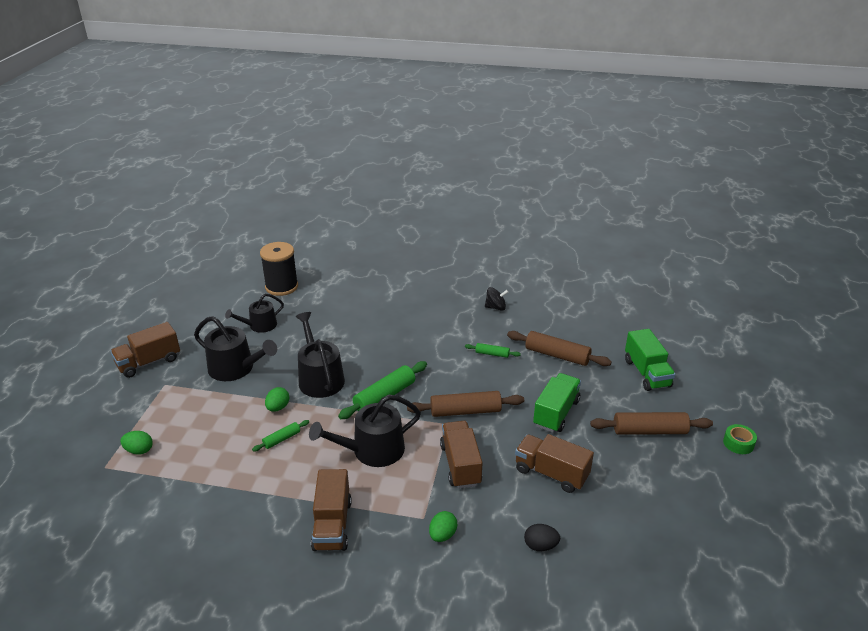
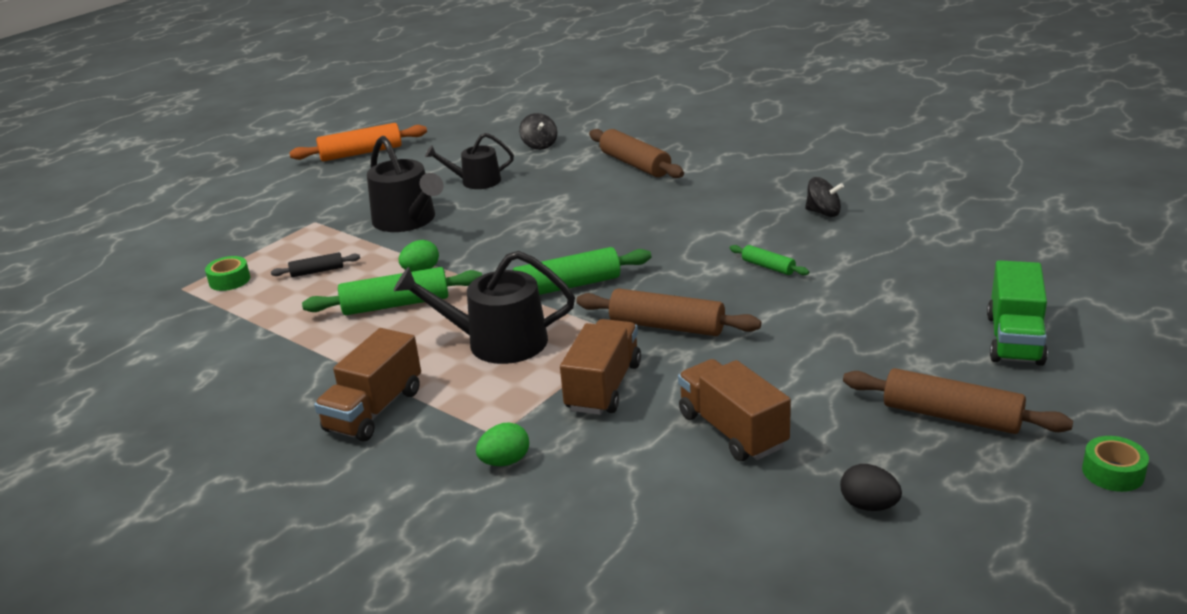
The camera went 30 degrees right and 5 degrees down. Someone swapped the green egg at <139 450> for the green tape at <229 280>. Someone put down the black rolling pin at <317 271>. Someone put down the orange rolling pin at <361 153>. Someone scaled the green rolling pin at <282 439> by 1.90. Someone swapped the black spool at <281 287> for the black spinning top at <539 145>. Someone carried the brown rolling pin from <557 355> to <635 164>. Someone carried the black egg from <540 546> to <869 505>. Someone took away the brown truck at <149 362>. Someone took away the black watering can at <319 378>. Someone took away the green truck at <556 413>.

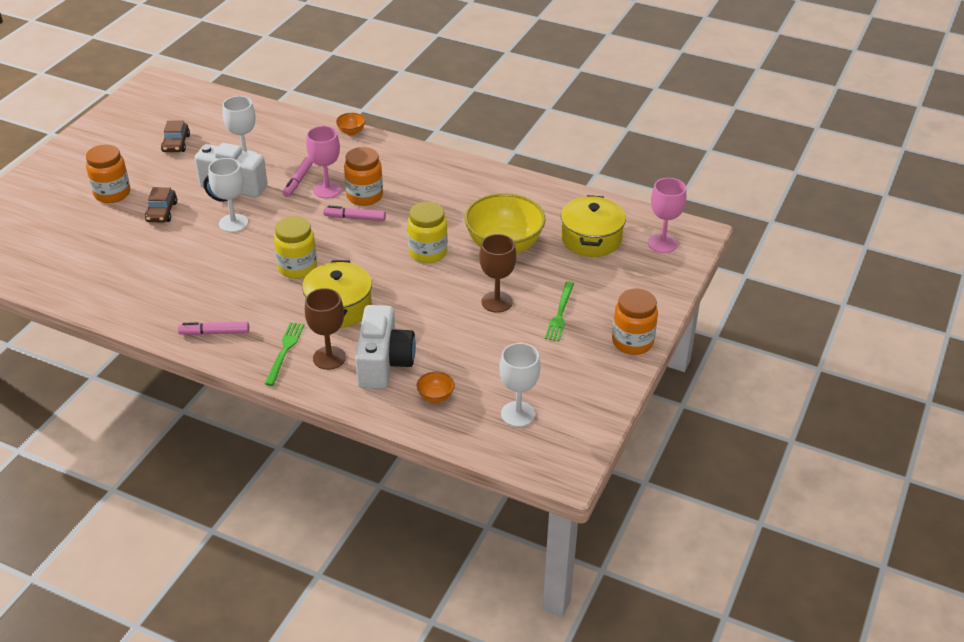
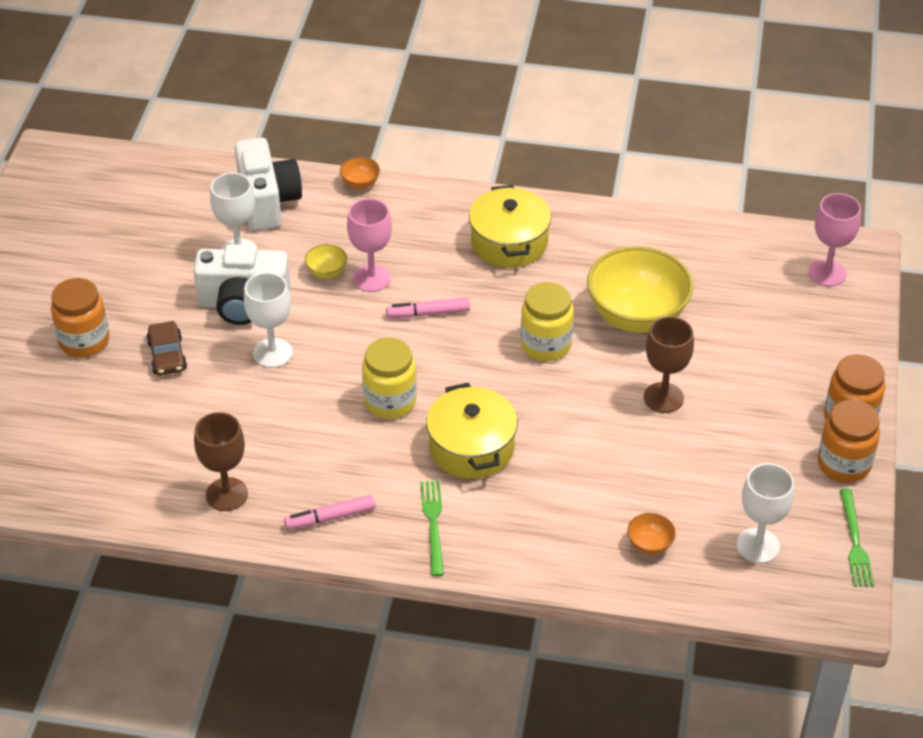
The camera went 15 degrees left and 5 degrees up. Someone carried the brown goblet from <329 358> to <226 494>. Someone carried the white camera from <384 363> to <267 201>. Someone swapped the pink marker at <298 181> for the yellow bowl at <326 272>. Someone carried the yellow pot from <591 239> to <509 242>. Someone carried the orange jar from <364 196> to <843 464>. Someone carried the green fork from <560 313> to <855 542>. Someone took away the brown car at <176 143>.

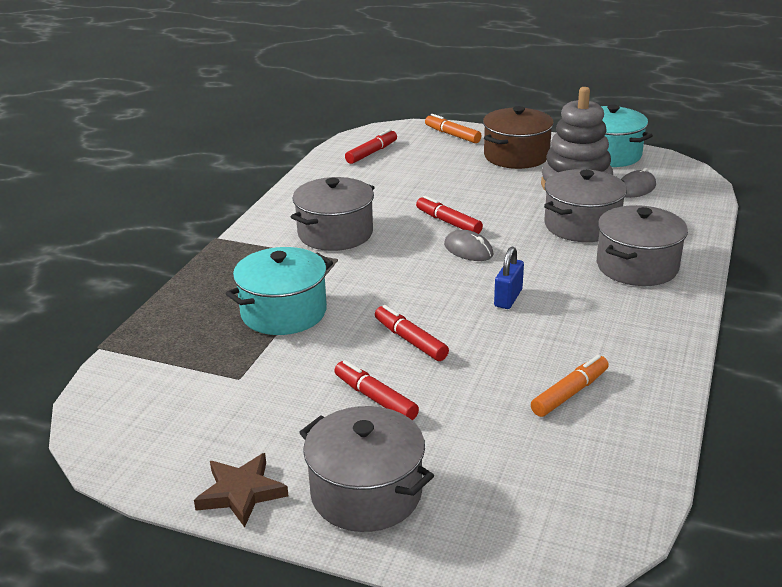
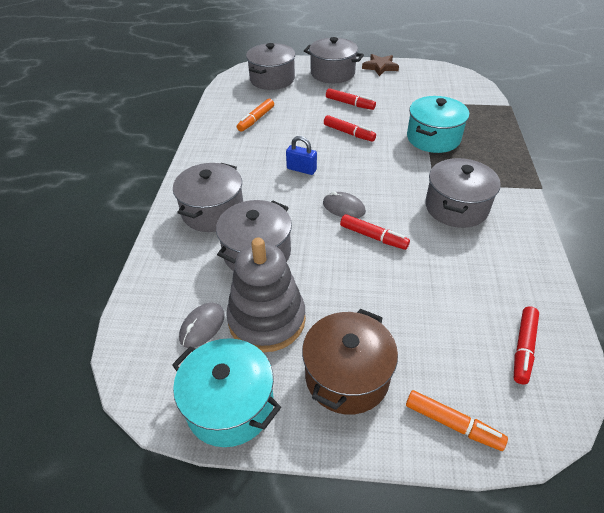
The camera went 165 degrees right and 15 degrees up. Someone put down the grey pot at <272 79>. Someone rotated the blue padlock at <508 298> by 75 degrees counterclockwise.

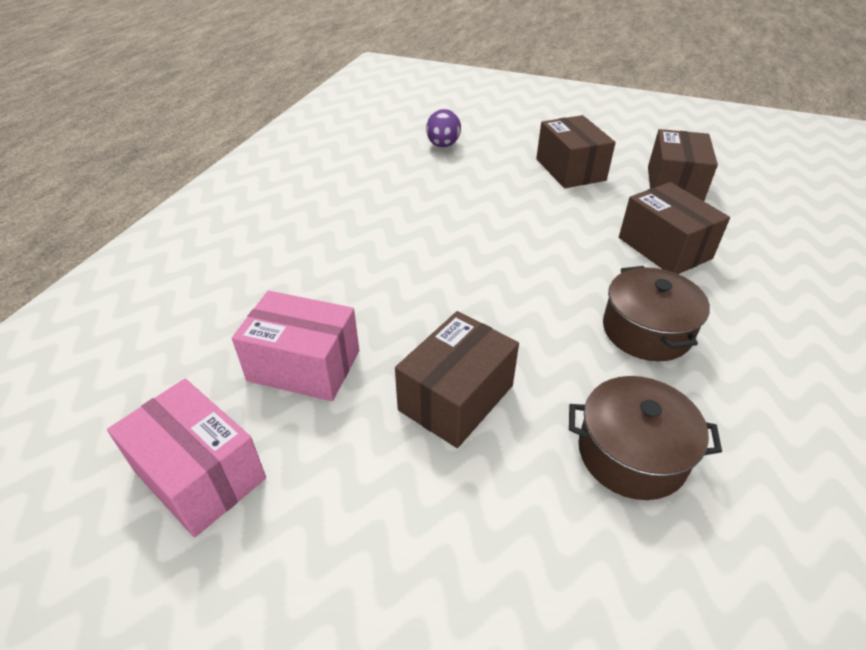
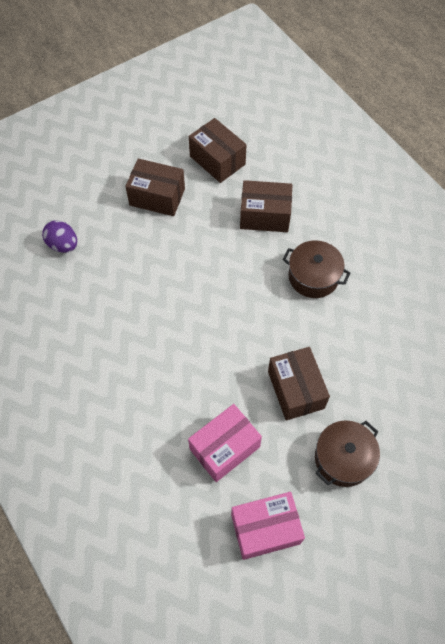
The camera went 55 degrees left and 20 degrees up. Someone carried the brown pot from <631 453> to <343 458>.

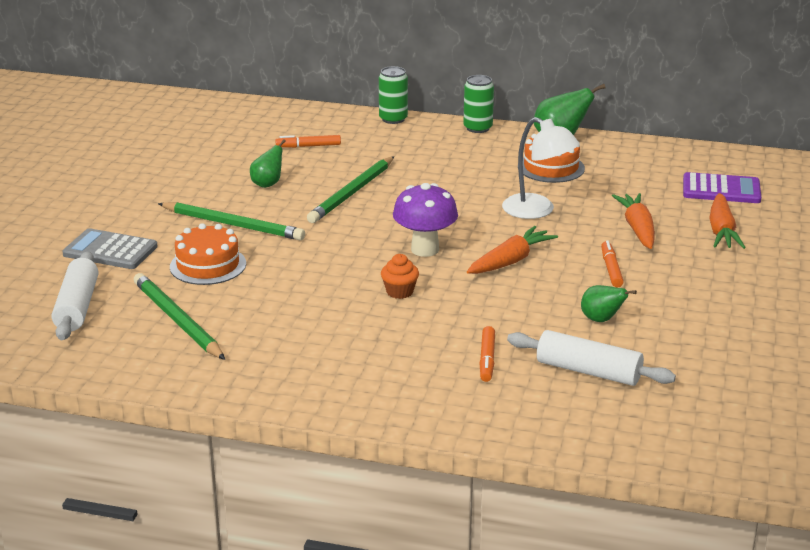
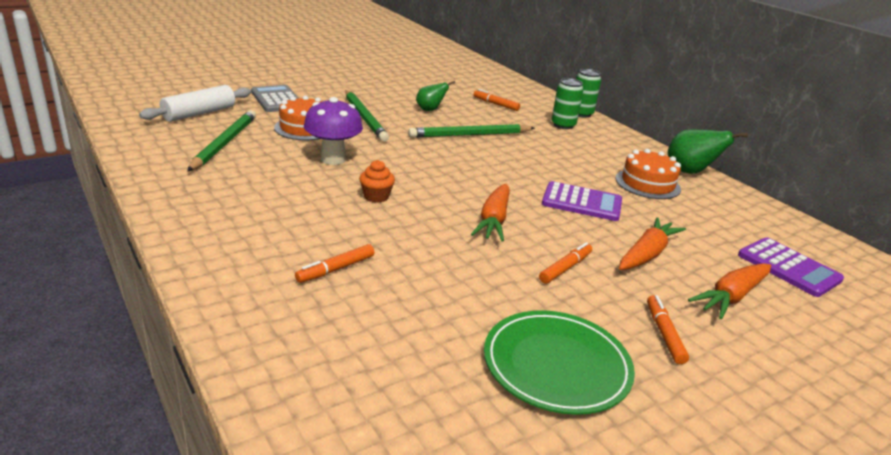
The camera went 40 degrees right and 0 degrees up. Someone carried the purple mushroom from <425 249> to <333 159>. Someone rotated the orange carrot at <510 261> by 105 degrees clockwise. Someone put down the green plate at <556 365>. Someone swapped the white lamp at <537 211> for the purple calculator at <582 202>. Someone carried the green can from <478 128> to <563 125>. Someone put down the orange marker at <664 334>. Someone took away the white rolling pin at <588 371>. Someone took away the green pear at <601 320>.

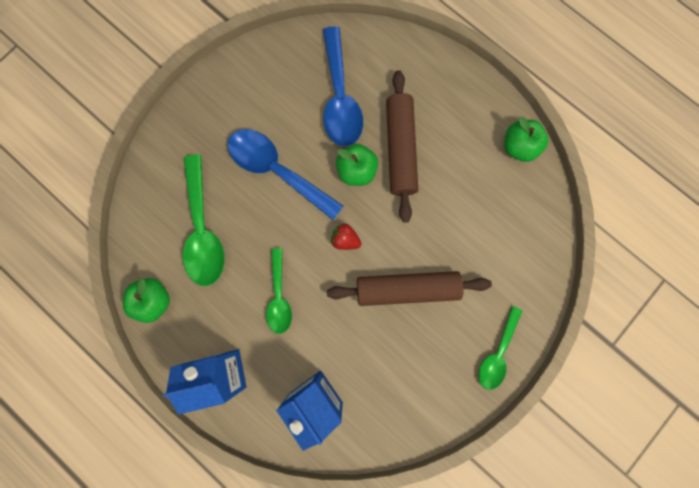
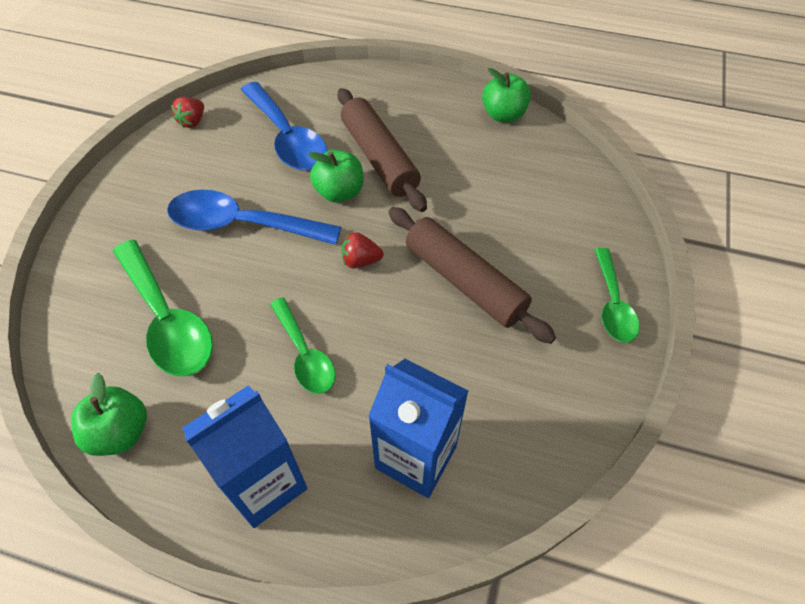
The camera went 25 degrees left and 25 degrees down. Someone put down the red strawberry at <193 122>. Someone rotated the brown rolling pin at <407 289> by 75 degrees clockwise.

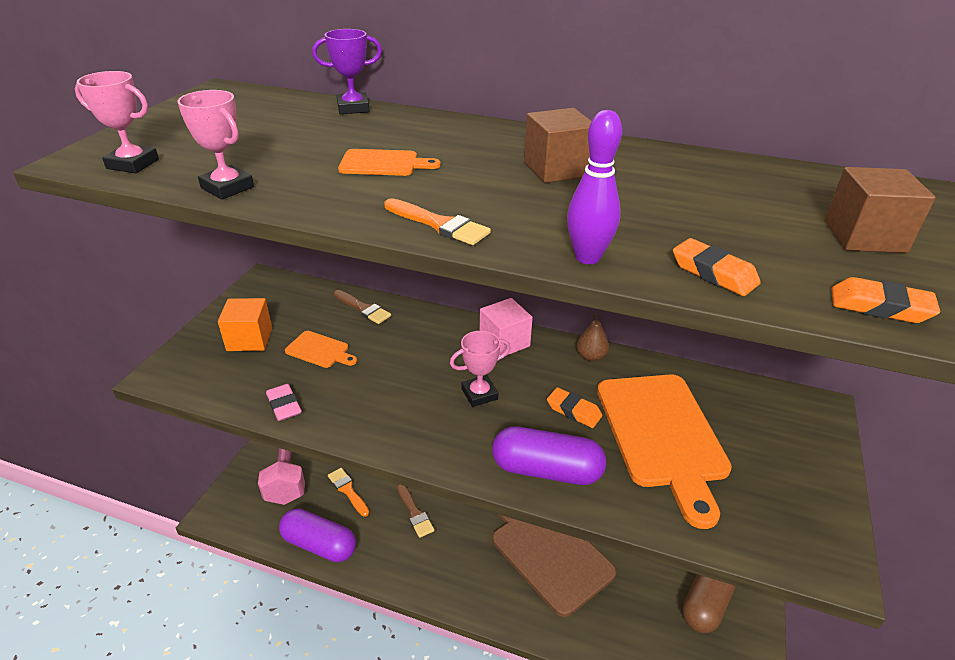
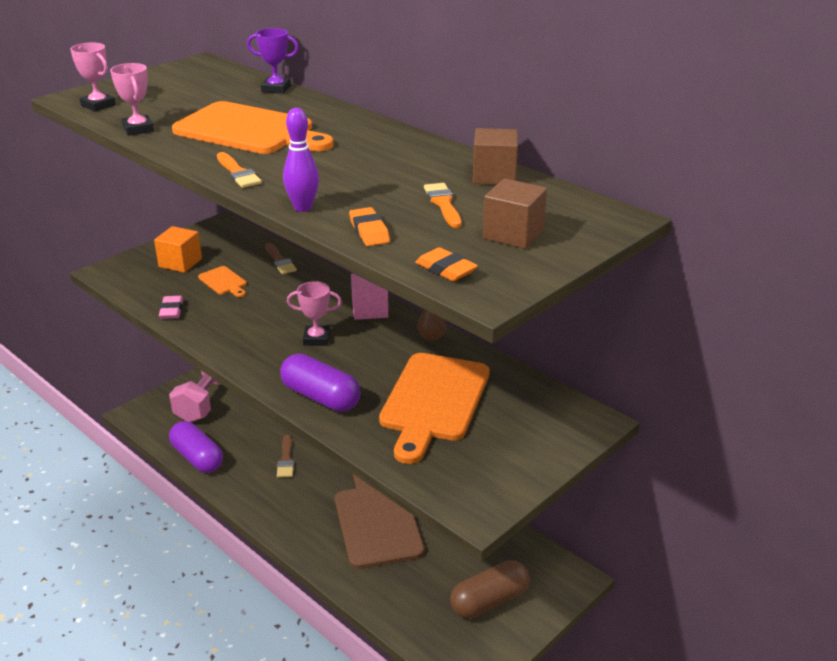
The camera went 25 degrees right and 5 degrees down. Someone scaled the orange cutting board at <383 163> by 2.23. Someone carried the orange brush from <348 490> to <443 204>. Someone carried the brown cube from <557 169> to <494 176>. Someone took away the orange eraser at <573 411>.

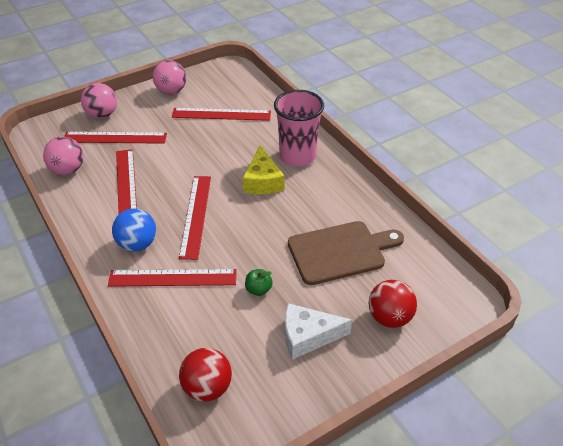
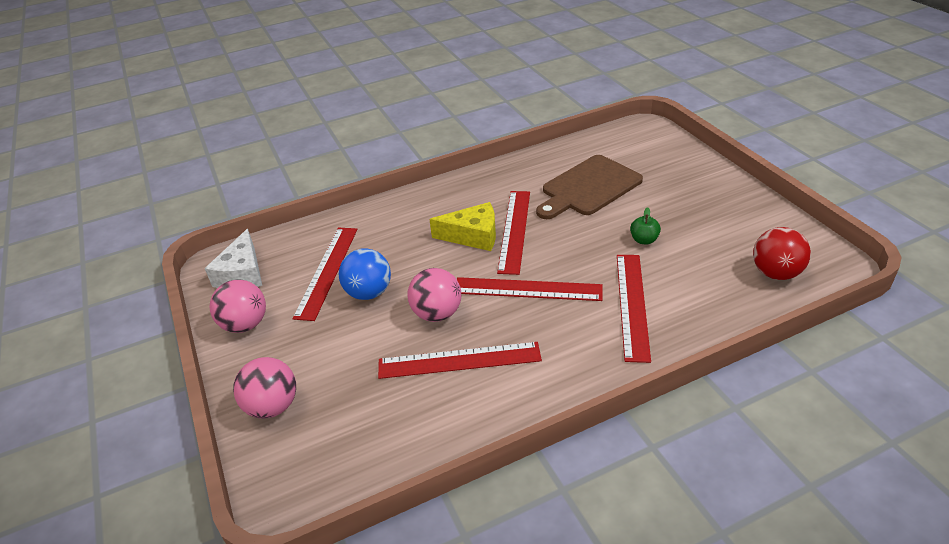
The camera went 80 degrees left and 5 degrees down. Someone carried the white cheese from <308 336> to <242 274>. Someone carried the blue ball from <137 244> to <369 293>. Someone carried the pink ball from <68 170> to <437 314>. Someone carried the red ruler from <115 138> to <514 230>. Someone rotated the brown cutting board at <340 252> by 120 degrees counterclockwise. Someone took away the pink cup at <297 156>. Someone took away the red ball at <389 317>.

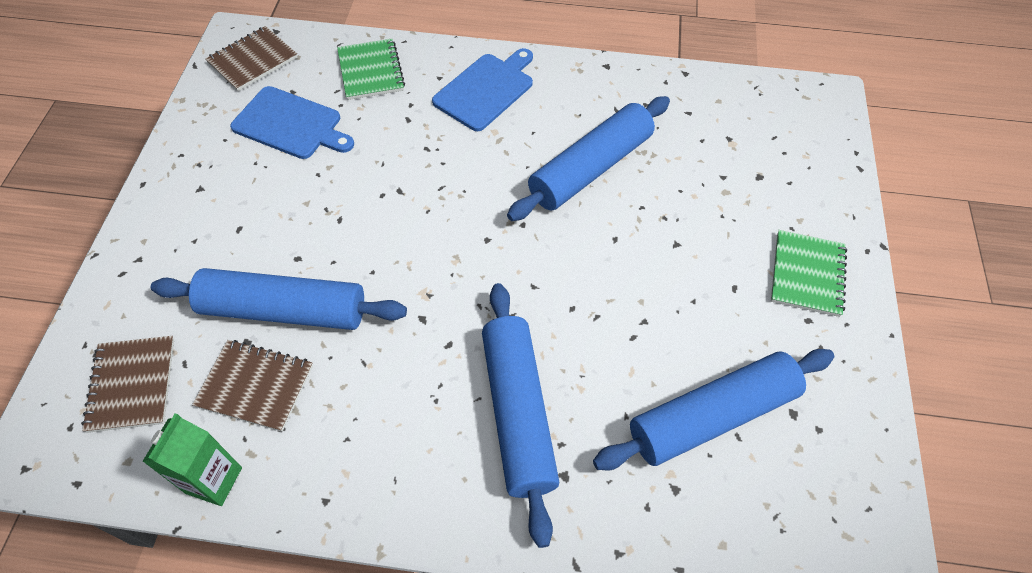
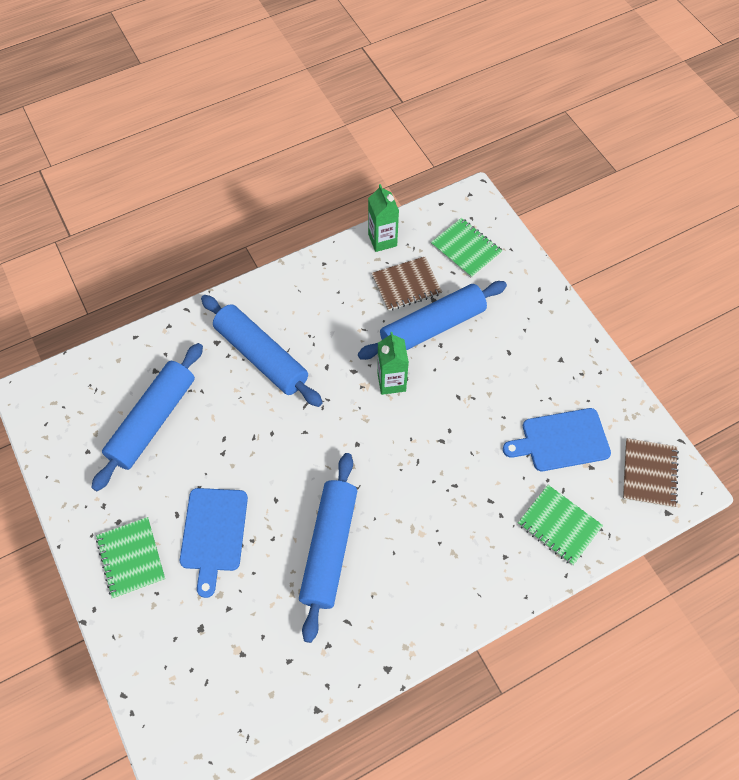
The camera went 145 degrees right and 5 degrees up. Someone carried the blue cutting board from <486 90> to <213 533>. Someone put down the green carton at <391 382>. Someone repainted the brown notebook at <132 385>, which became the green notebook at <466 249>.

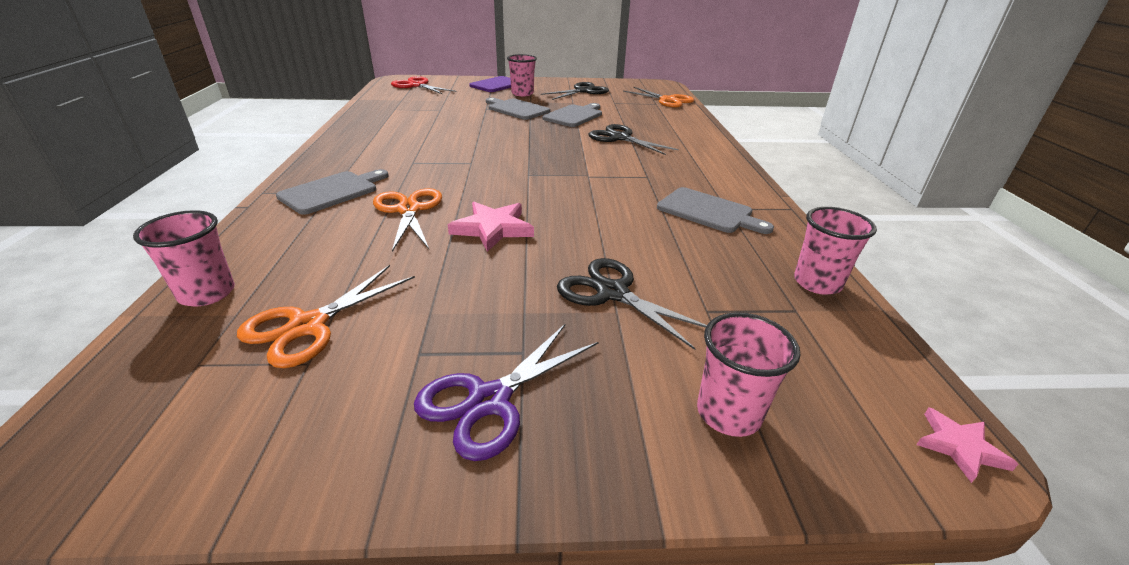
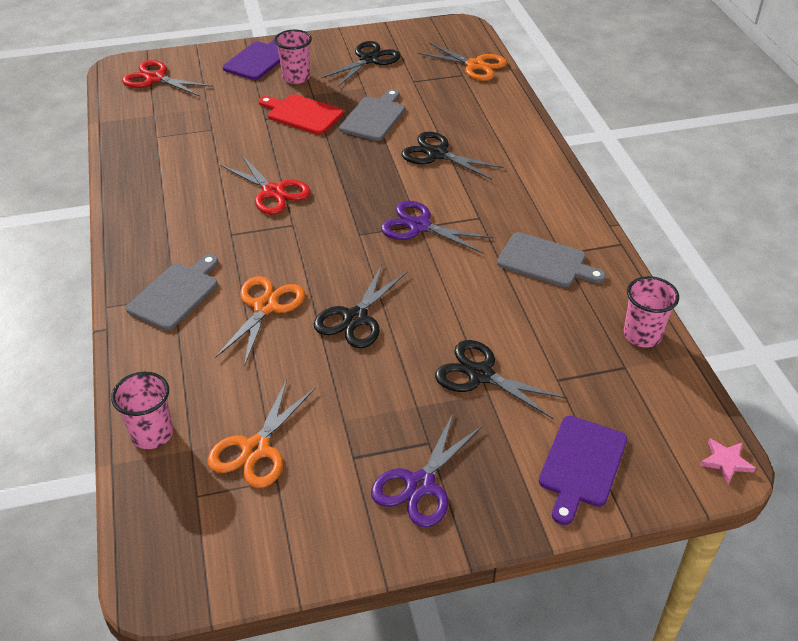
The camera went 10 degrees left and 10 degrees up. Someone rotated the orange scissors at <409 210> by 45 degrees clockwise. Someone put down the red scissors at <273 192>. Someone repainted the grey cutting board at <516 109>, which became the red cutting board at <302 114>. Someone swapped the pink star at <493 228> for the black scissors at <355 318>. Someone put down the purple scissors at <419 226>. Someone swapped the pink cup at <728 413> for the purple cutting board at <581 465>.

